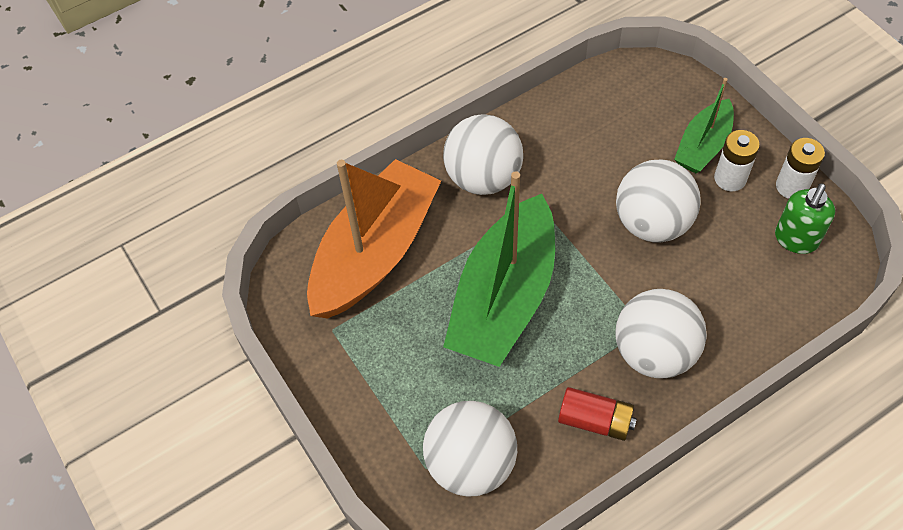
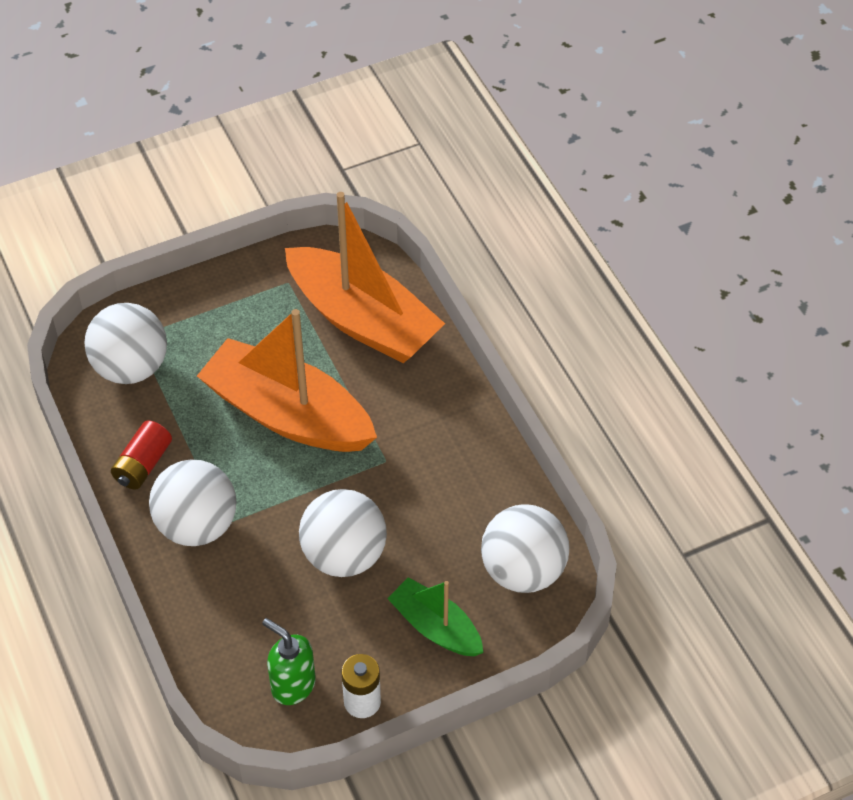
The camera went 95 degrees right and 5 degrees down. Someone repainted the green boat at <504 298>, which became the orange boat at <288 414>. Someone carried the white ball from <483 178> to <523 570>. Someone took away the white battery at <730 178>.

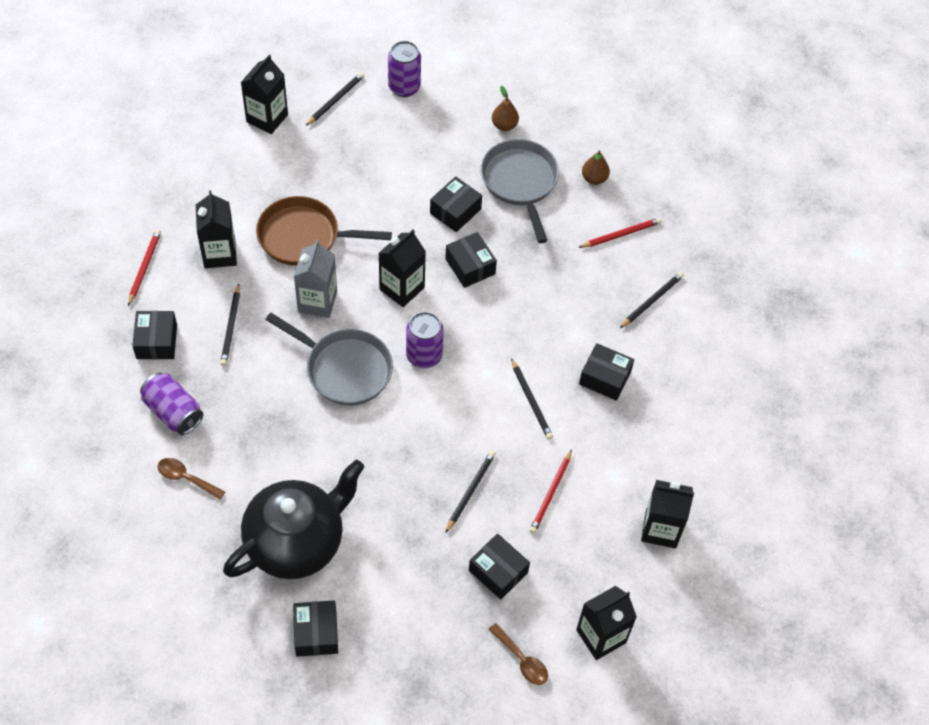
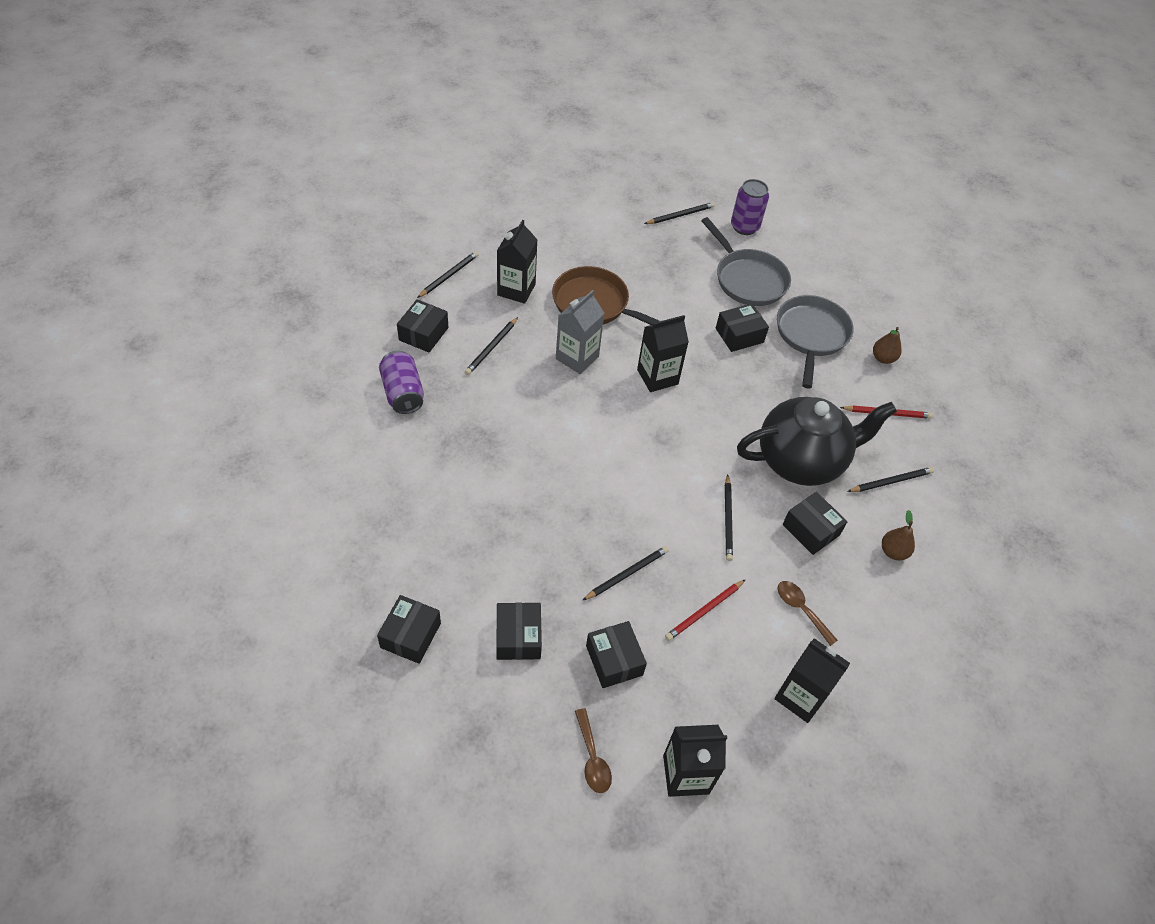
The camera went 25 degrees right and 5 degrees down. Someone repainted the red pencil at <144 267>, which became the black pencil at <449 276>. Someone carried the black box from <470 266> to <518 637>. Someone carried the grey pan from <344 369> to <747 279>. Someone carried the black teapot from <296 542> to <801 460>. Someone carried the brown spoon from <186 478> to <801 609>. Someone carried the brown pear from <504 125> to <893 552>. Someone took away the black carton at <267 118>. Someone took away the purple can at <424 356>.

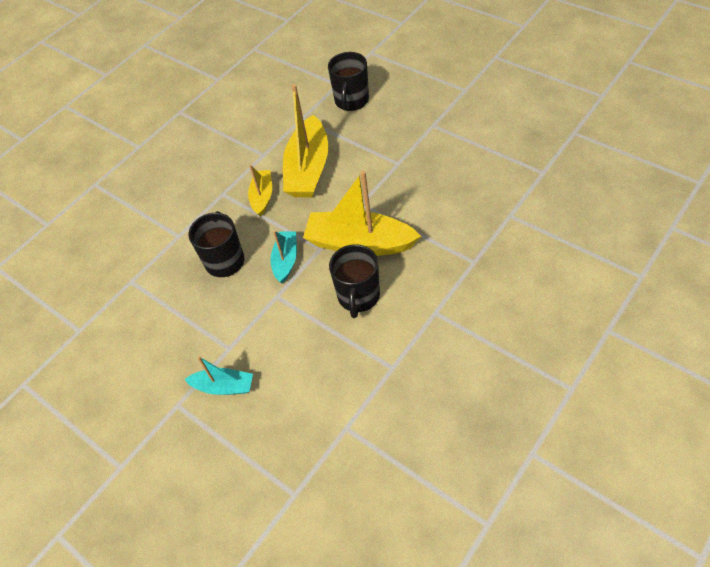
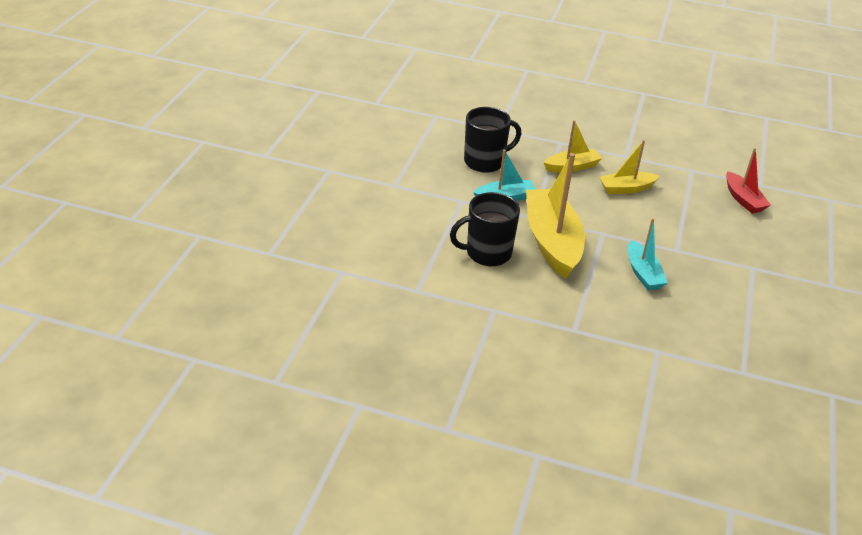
The camera went 60 degrees right and 15 degrees down. Someone scaled the yellow boat at <308 169> by 0.54. Someone carried the turquoise boat from <223 386> to <643 273>. Someone swapped the black mug at <351 101> for the red boat at <743 199>.

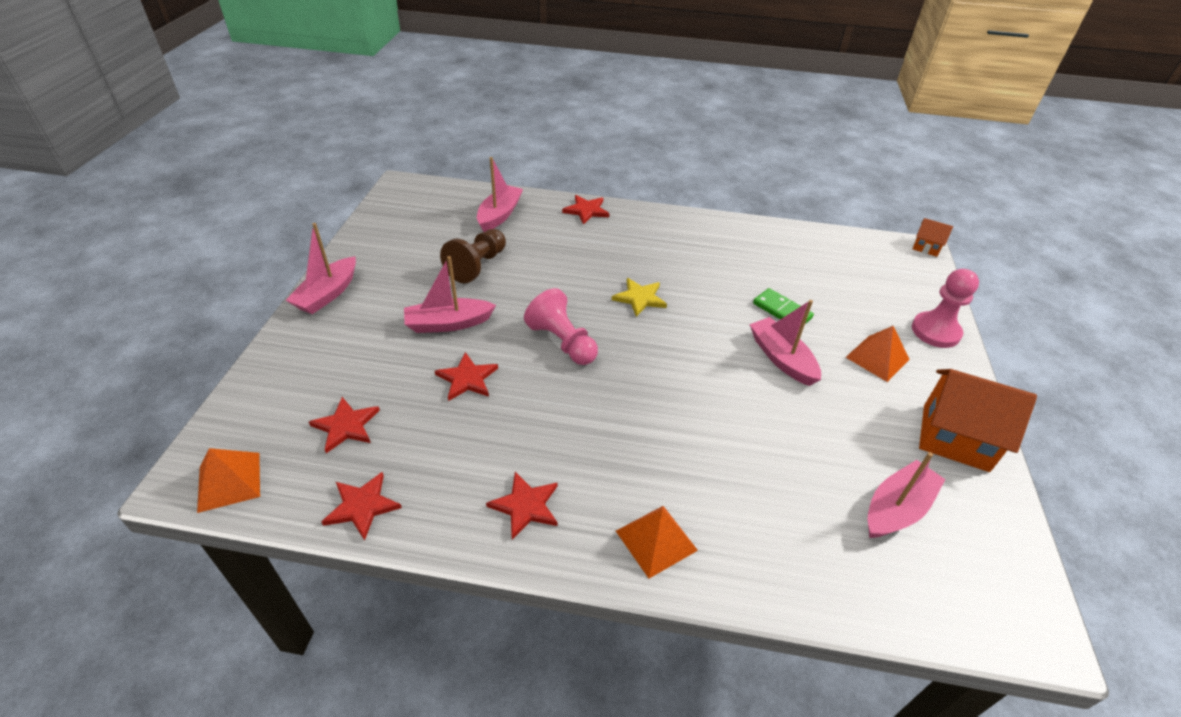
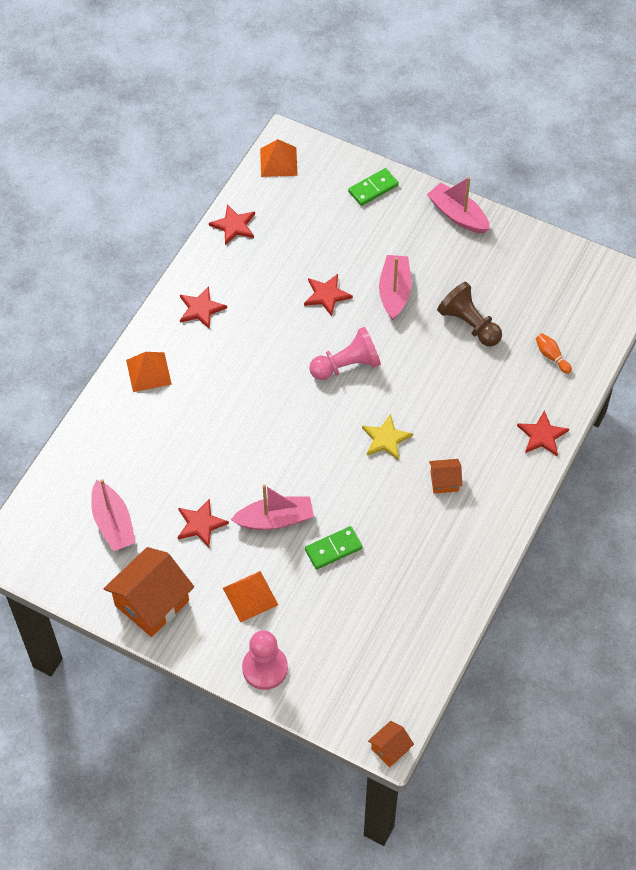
The camera went 110 degrees right and 15 degrees up. Someone carried the red star from <346 426> to <200 524>. Someone put down the green domino at <373 188>. Someone put down the orange house at <444 481>. Someone swapped the pink boat at <499 215> for the orange bowling pin at <551 356>.

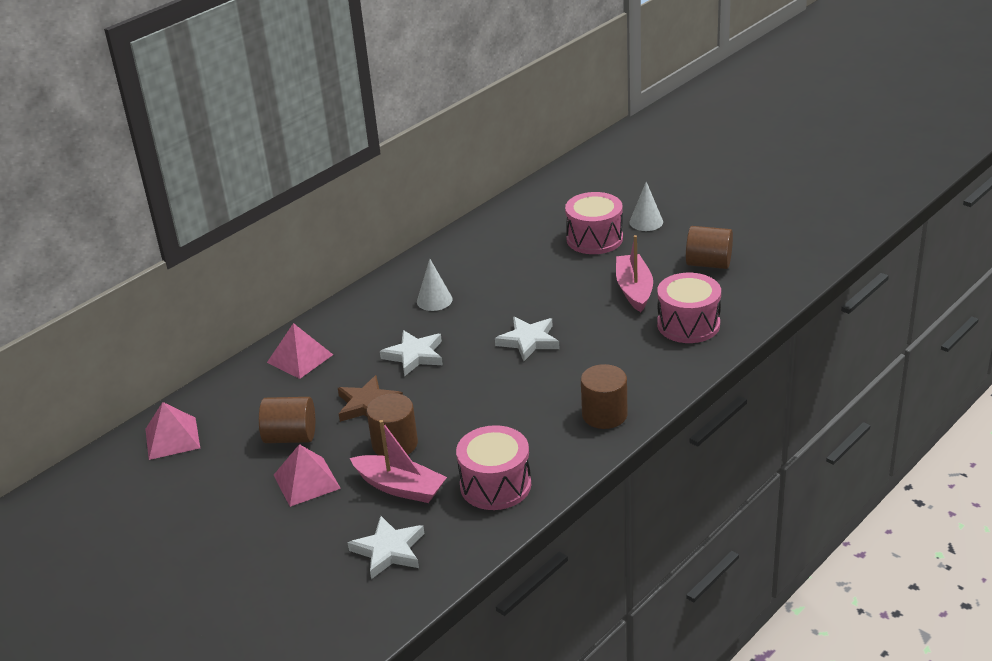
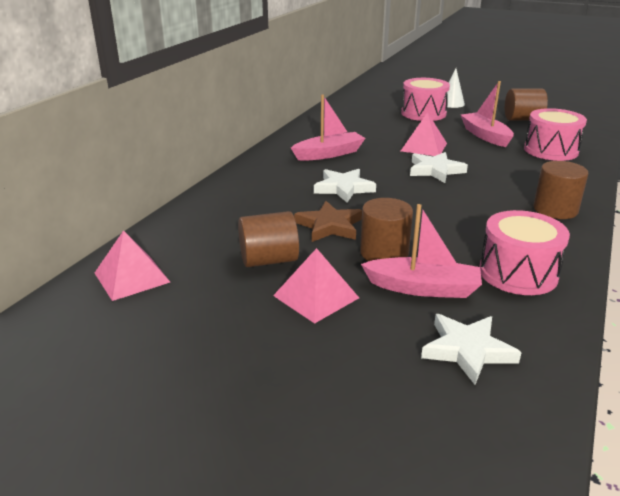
The camera went 20 degrees left and 5 degrees down. Someone swapped the white cone at <434 300> for the pink boat at <329 154>. Someone carried the pink pyramid from <300 358> to <423 147>.

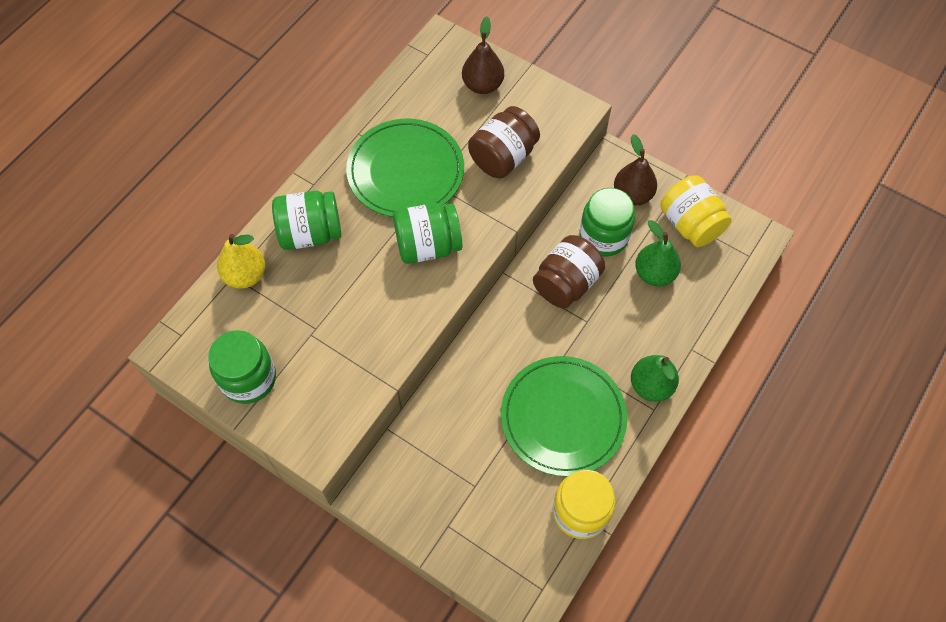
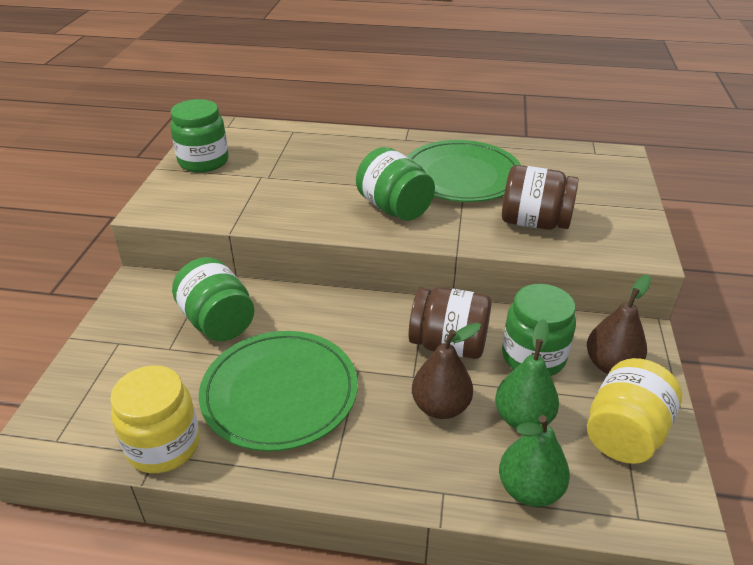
The camera went 65 degrees right and 25 degrees down. Someone carried the green jar from <310 233> to <218 322>. Someone carried the brown pear from <482 85> to <441 407>. Someone carried the green pear from <651 386> to <529 489>. Someone took away the yellow pear at <245 275>.

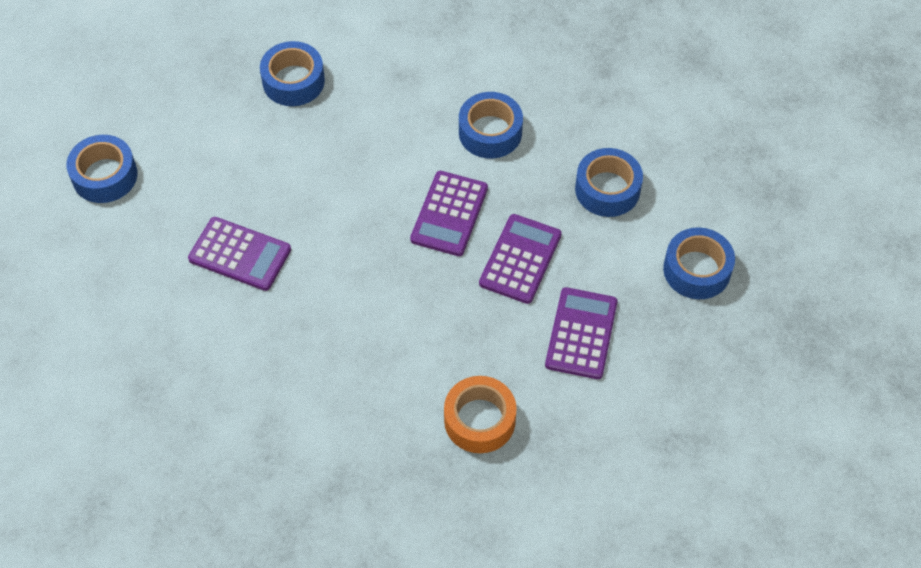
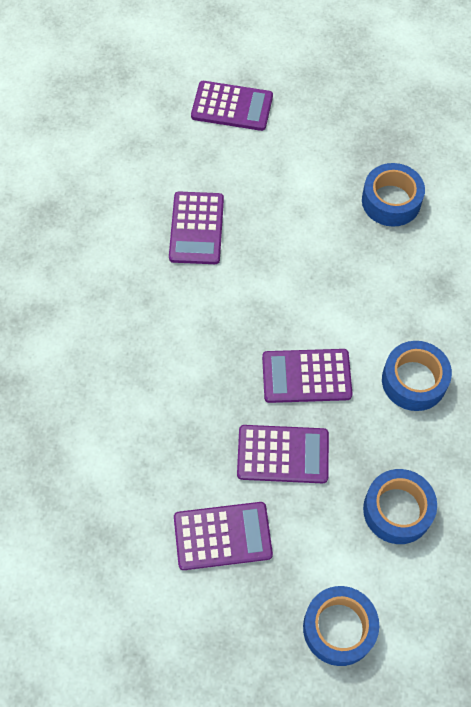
The camera went 70 degrees right and 5 degrees up. Someone swapped the blue tape at <105 176> for the purple calculator at <232 106>. Someone took away the orange tape at <479 420>.

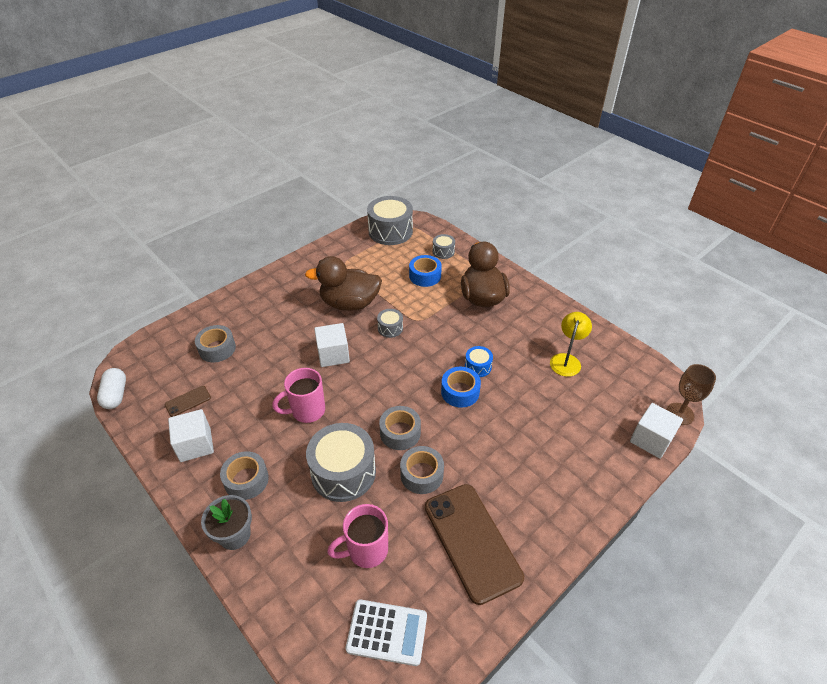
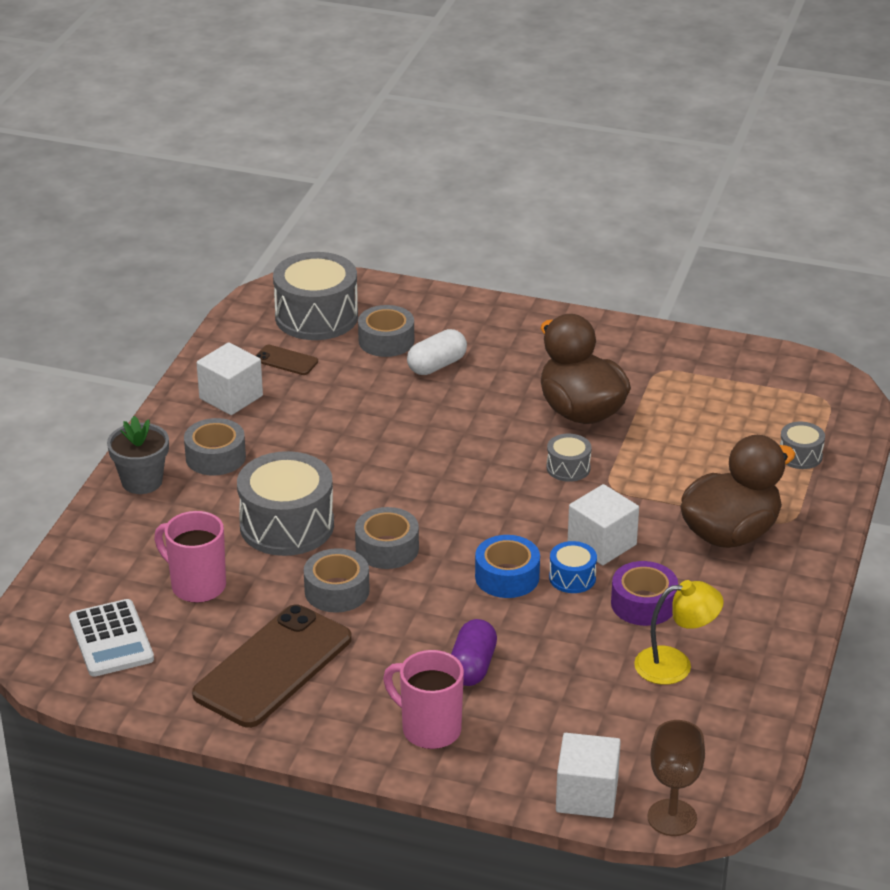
The camera went 60 degrees right and 10 degrees down. Someone carried the grey drum from <390 231> to <316 317>. Someone carried the pink mug from <307 411> to <429 729>. Someone carried the white capsule from <115 395> to <437 365>. Someone put down the purple capsule at <472 666>. Someone carried the white cube from <333 354> to <602 544>. Someone put down the purple tape at <643 604>. Someone took away the blue tape at <425 276>.

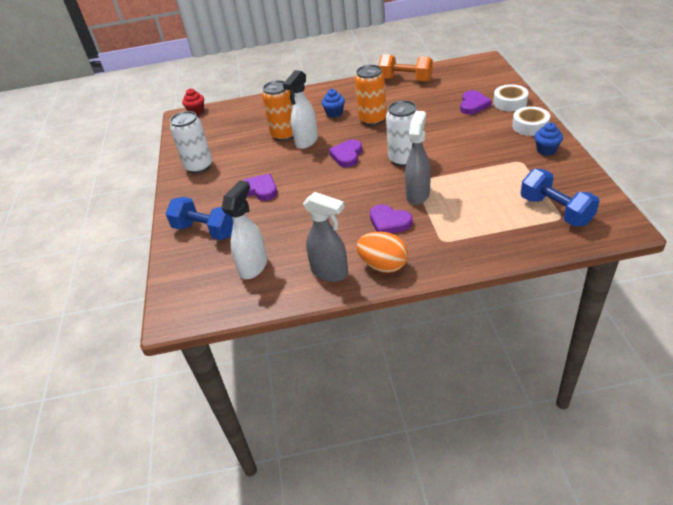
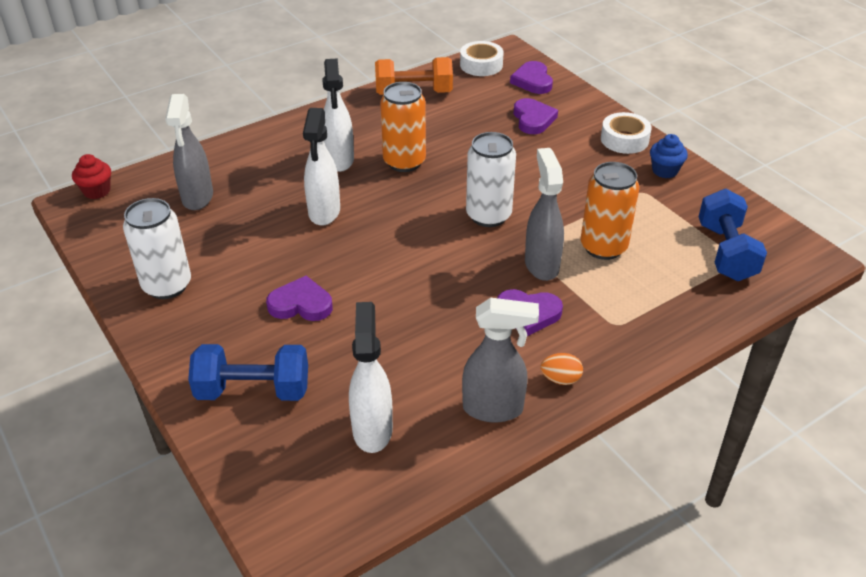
The camera went 30 degrees left and 0 degrees up. Someone put down the grey spray bottle at <197 198>. Someone swapped the blue cupcake at <334 113> for the white spray bottle at <339 160>. Someone carried the white tape from <510 102> to <481 65>. Someone carried the purple heart from <347 155> to <532 81>. Someone scaled the orange egg at <383 265> by 0.55. Someone carried the orange can from <284 135> to <603 247>. Someone rotated the blue dumbbell at <555 211> by 60 degrees clockwise.

